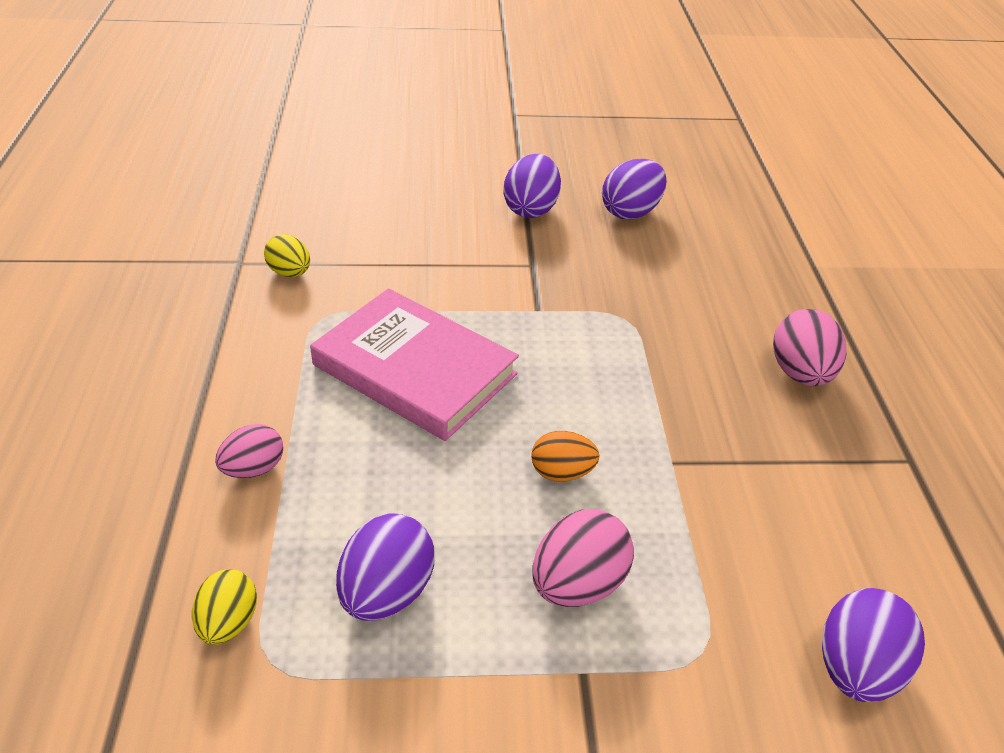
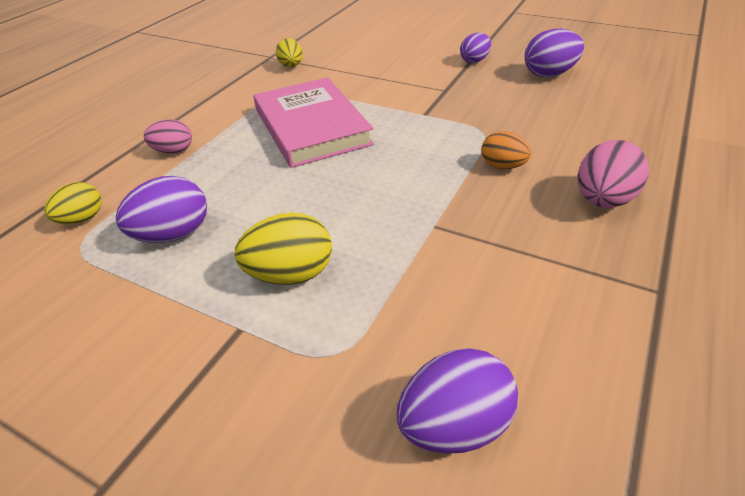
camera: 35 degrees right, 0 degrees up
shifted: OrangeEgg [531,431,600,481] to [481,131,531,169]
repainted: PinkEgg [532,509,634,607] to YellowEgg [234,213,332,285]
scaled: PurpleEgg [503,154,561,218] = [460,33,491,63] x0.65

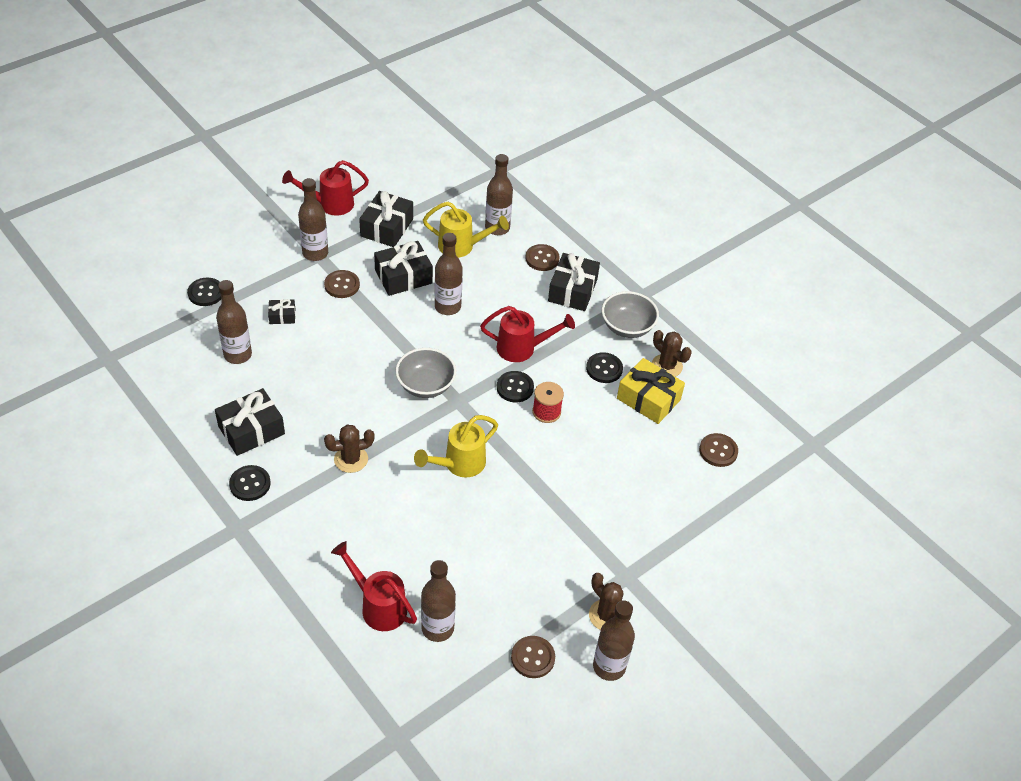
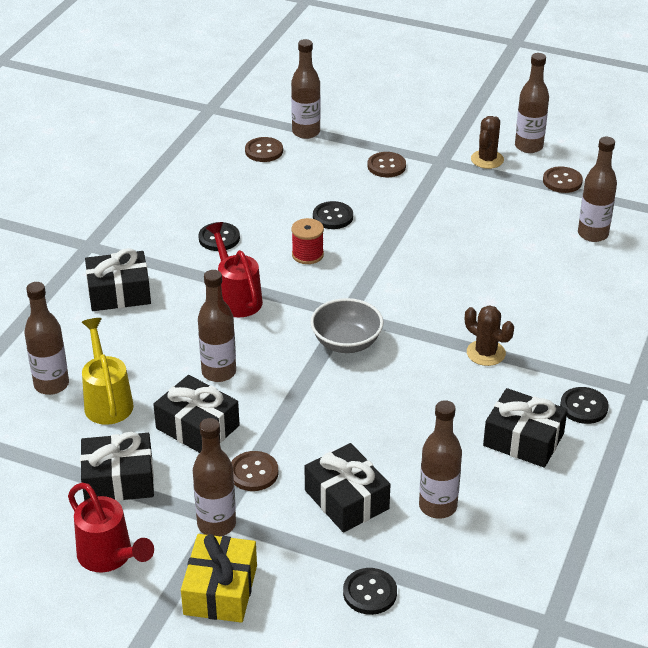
camera: 115 degrees left, 10 degrees down
gone: RedWateringCan [331,541,417,631]; YellowWateringCan [414,415,498,478]; GreyBowl [602,291,659,338]; BrownCactus [652,330,692,377]
new: BrownBottle [291,39,321,139]
shifted: YellowGift [617,358,685,424] to [181,534,257,623]; BlackButton [497,371,534,403] to [313,201,353,229]; BrownButton [525,244,560,271] to [367,152,406,177]
scaled: BlackGift [268,299,296,324] = [305,443,391,533] x1.95

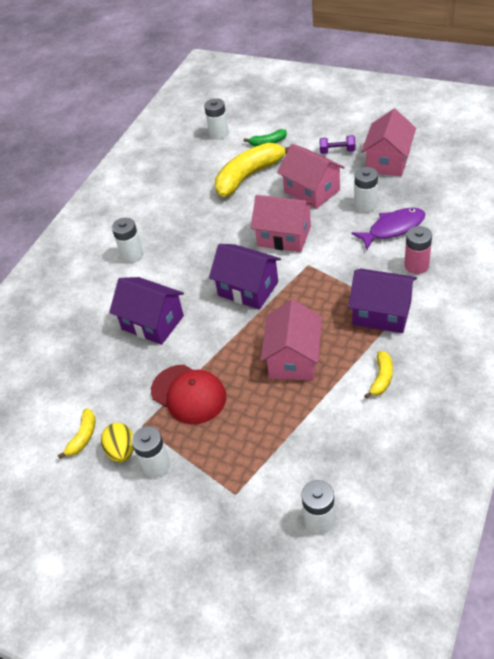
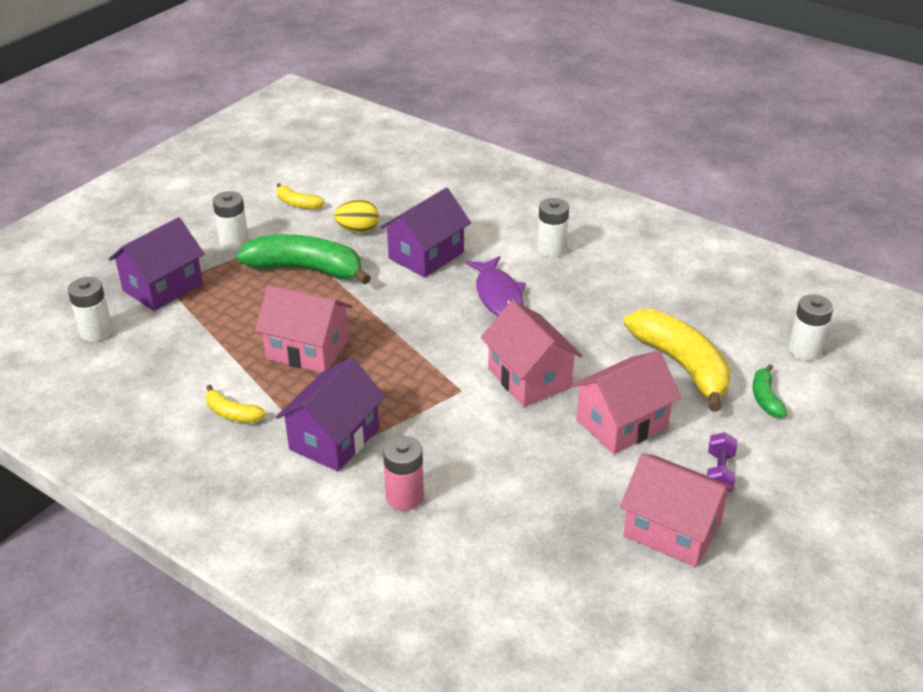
camera: 95 degrees right, 10 degrees down
gone: WhiteBattery [355,167,378,212]
shifted: PurpleHouse [209,244,281,310] to [109,217,205,311]; YellowEgg [101,423,134,462] to [334,199,379,233]; PurpleFish [351,208,425,250] to [466,256,526,316]
swapped: RedCap [151,365,226,424] to GreenBanana [236,234,371,285]
rotated: PinkHouse [251,195,313,252] = [481,300,583,407] 60 degrees counterclockwise

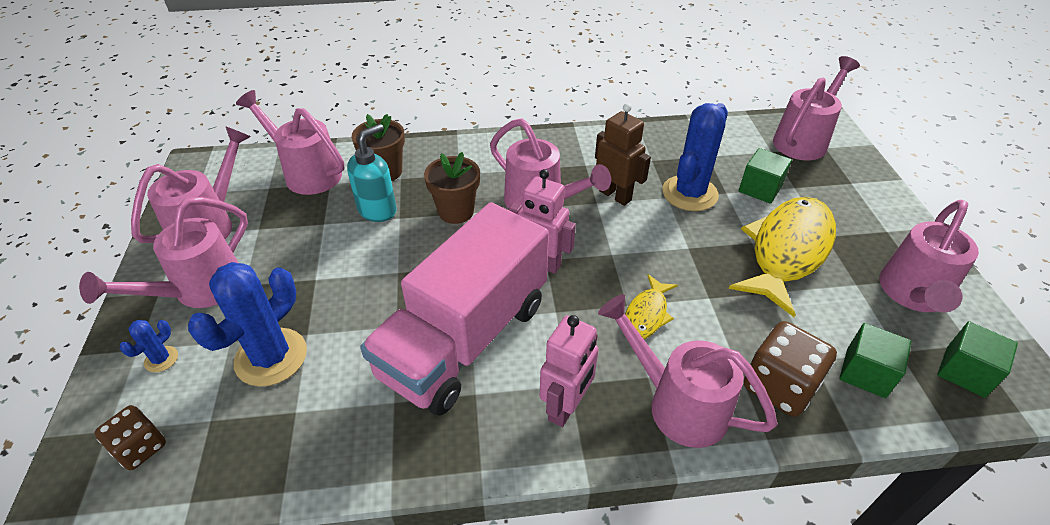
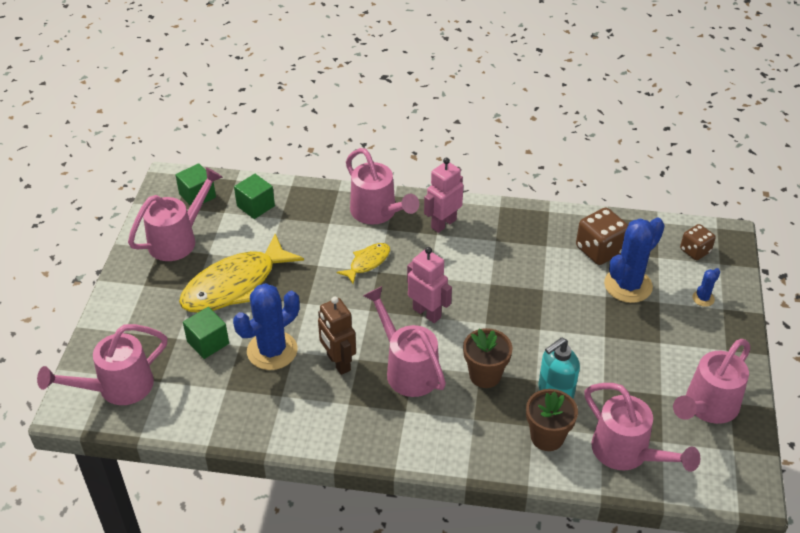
camera: 165 degrees left, 0 degrees up
gone: PinkWateringCan [79,197,248,308]; PinkTruck [360,202,549,415]
shifted: BrownDice [744,321,837,417] to [576,208,628,265]

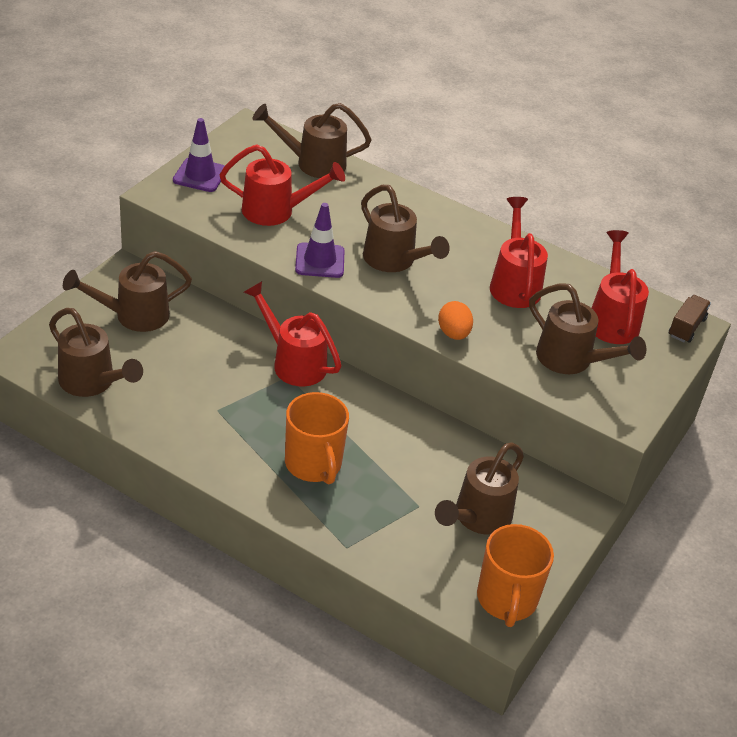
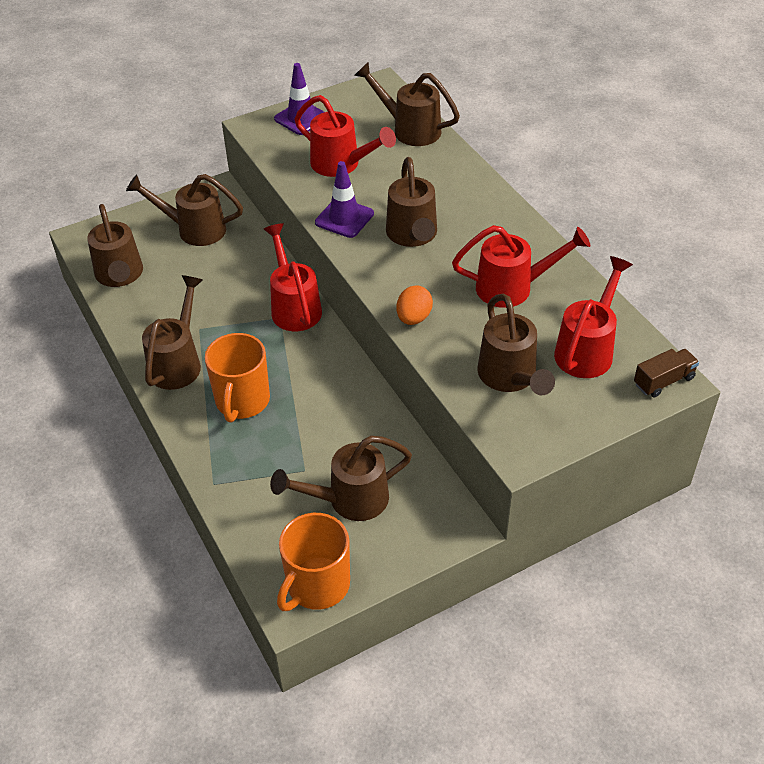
camera: 35 degrees right, 5 degrees up
new: BrownWateringCan [142,275,203,390]
rotated: RedWateringCan [490,197,548,308] = [452,225,590,308] 60 degrees clockwise

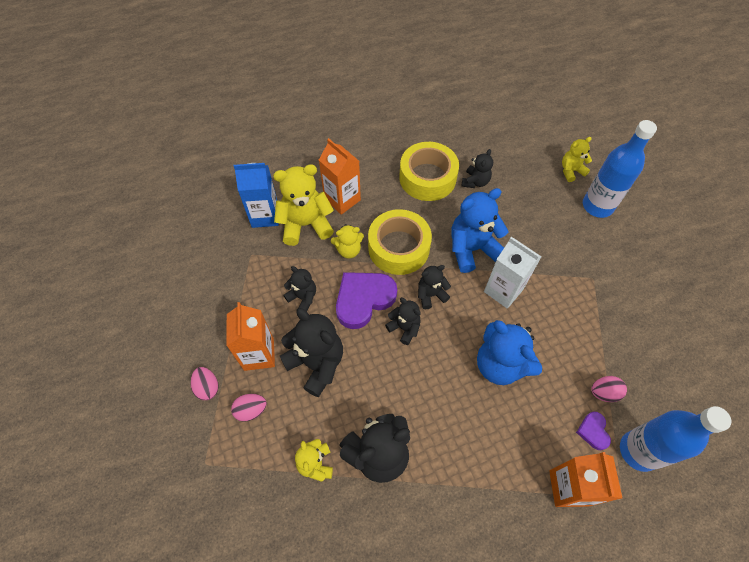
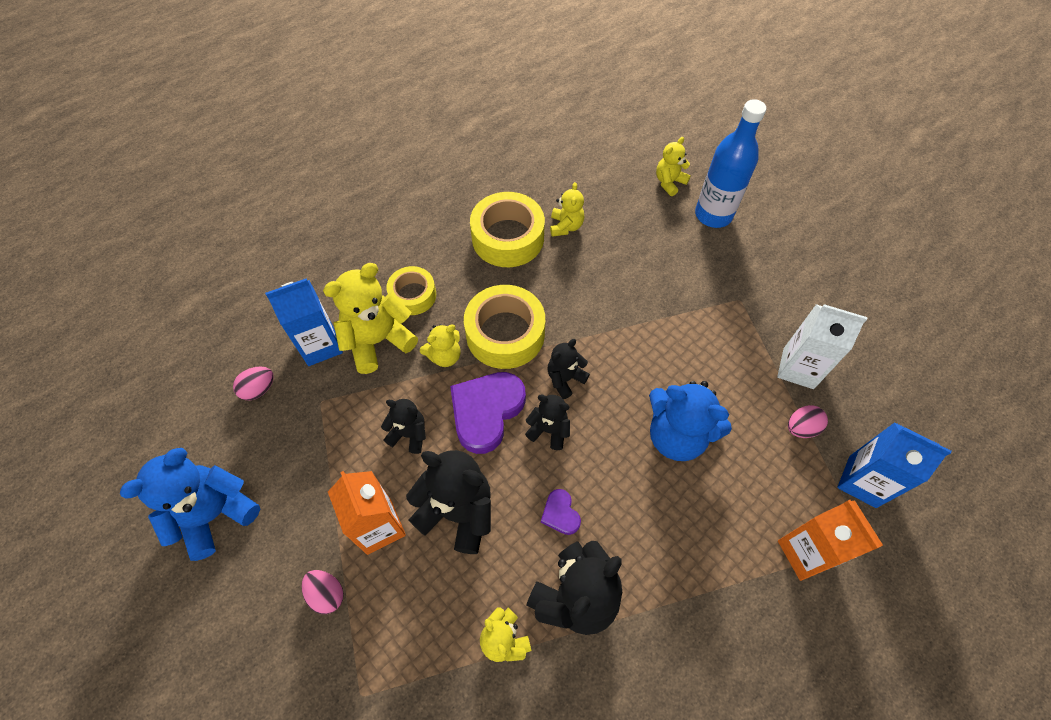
camera: 20 degrees left, 0 degrees up
shifted: BlueTeddyBear [451,188,508,273] to [120,448,260,561]; PinkEgg [231,394,267,422] to [233,367,274,401]; PurpleHeart [576,412,611,450] to [541,489,581,535]; WhiteCarton [484,237,542,309] to [777,304,868,389]
swapped: OrangeCarton [319,138,361,215] to YellowTape [386,266,436,315]; BlueBottle [620,406,732,472] to BlueCarton [837,422,952,508]
repainted: BlackTeddyBear [461,149,493,188] to YellowTeddyBear [550,182,584,237]

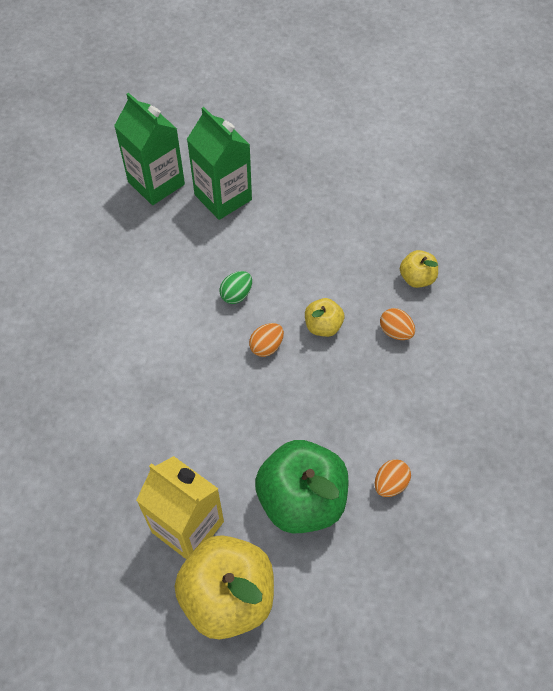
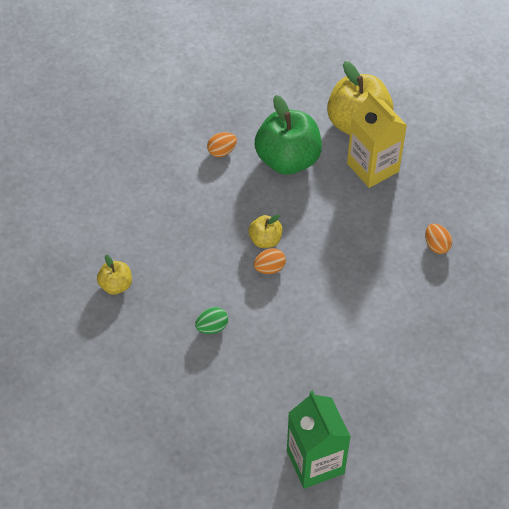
camera: 160 degrees left, 5 degrees down
gone: GreenCarton [187,107,252,220]
shifted: GreenEgg [219,271,252,304] to [195,307,228,334]; YellowApple [305,298,344,337] to [248,214,283,248]; OrangeEgg [380,308,415,340] to [425,224,452,254]

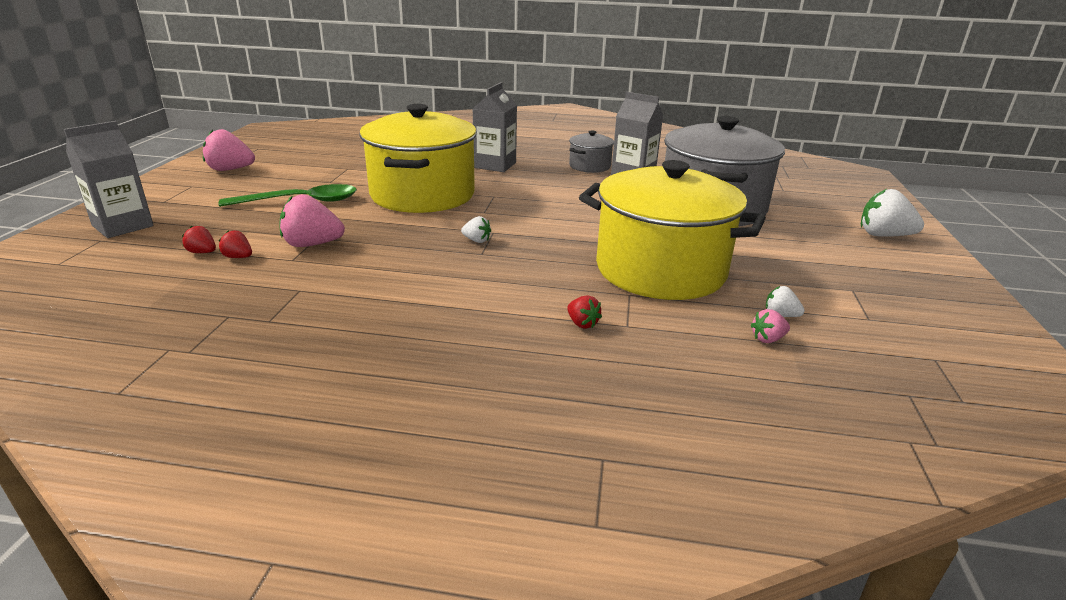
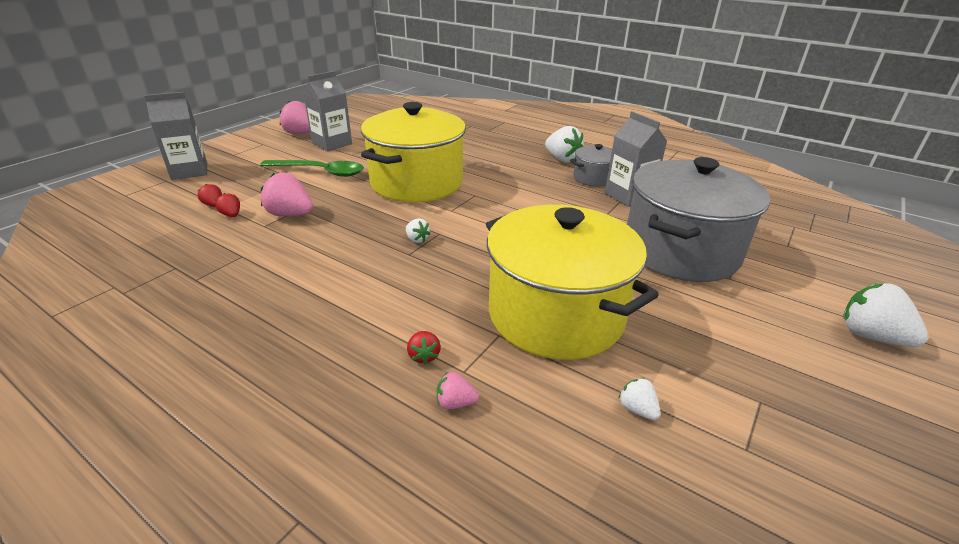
camera: 25 degrees right, 5 degrees up
new: WhiteStrawberry [545,126,584,163]
shifted: GreyCarton [473,82,517,172] to [303,71,352,151]; PinkStrawberry [750,309,790,343] to [437,372,479,409]

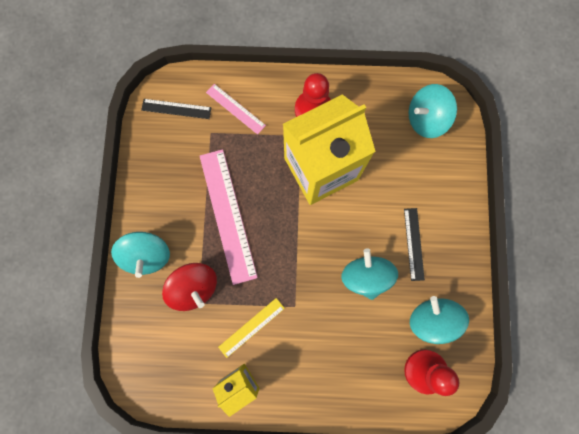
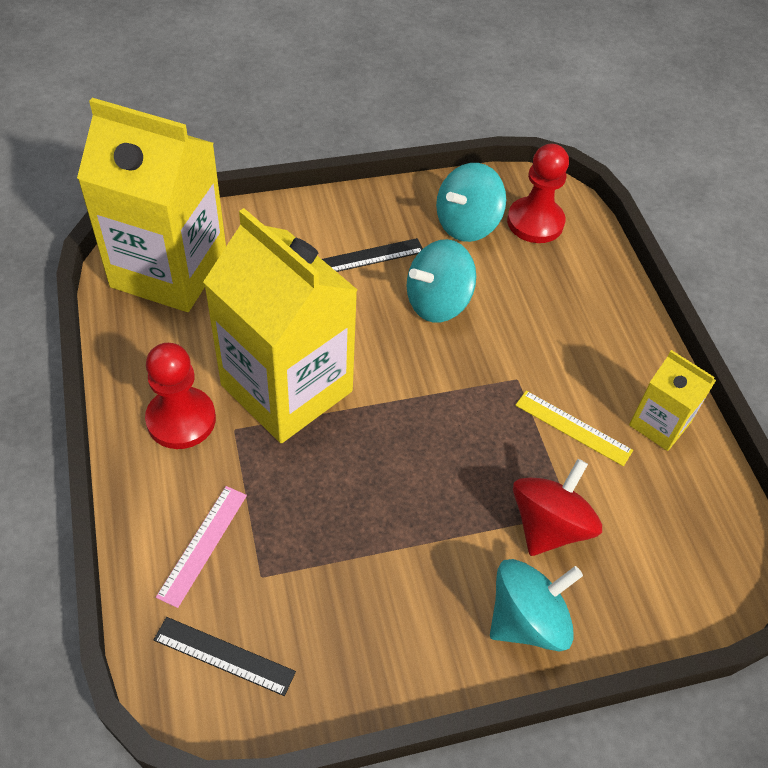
camera: 110 degrees left, 25 degrees down
gone: PinkRuler [200,149,258,285]
swapped: TurquoiseSpinningTop [409,84,457,138] to YellowCarton [77,98,226,312]
rotated: BlackRuler [141,99,211,119] = [154,617,296,696] 60 degrees counterclockwise

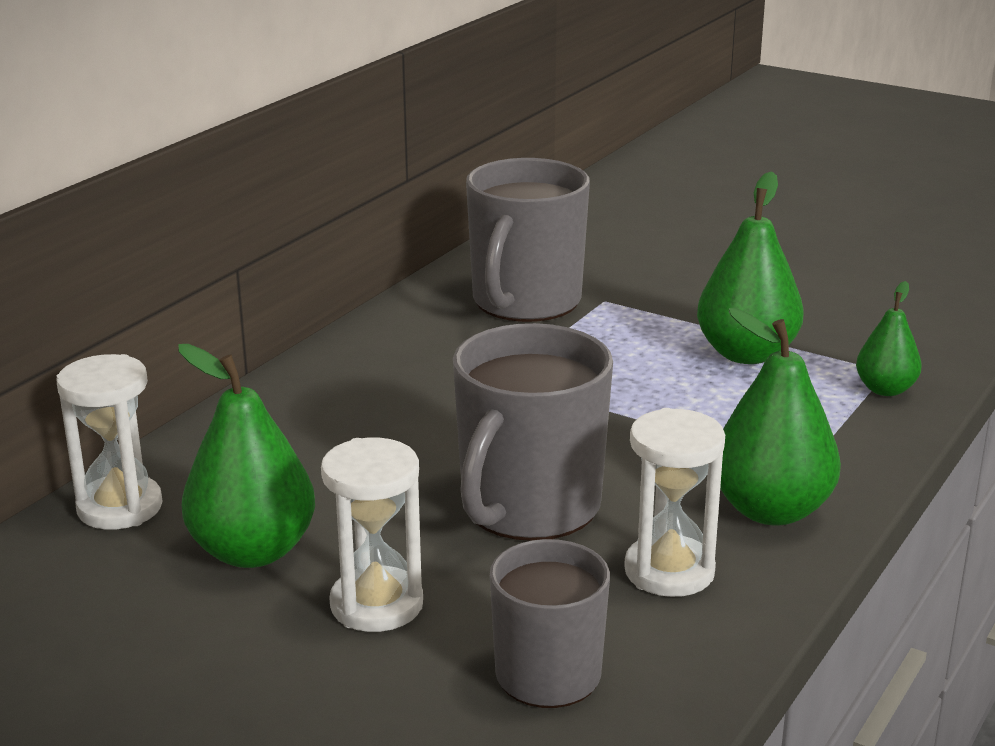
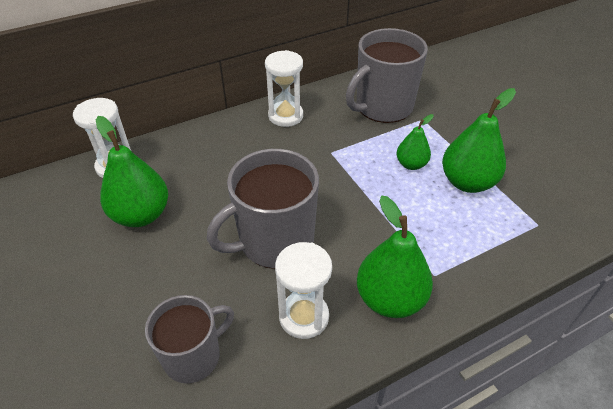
camera: 30 degrees right, 20 degrees up
shifted: WhiteHourglass [321,438,423,632] to [265,50,303,127]; GreenPear [856,281,922,396] to [397,114,434,170]

